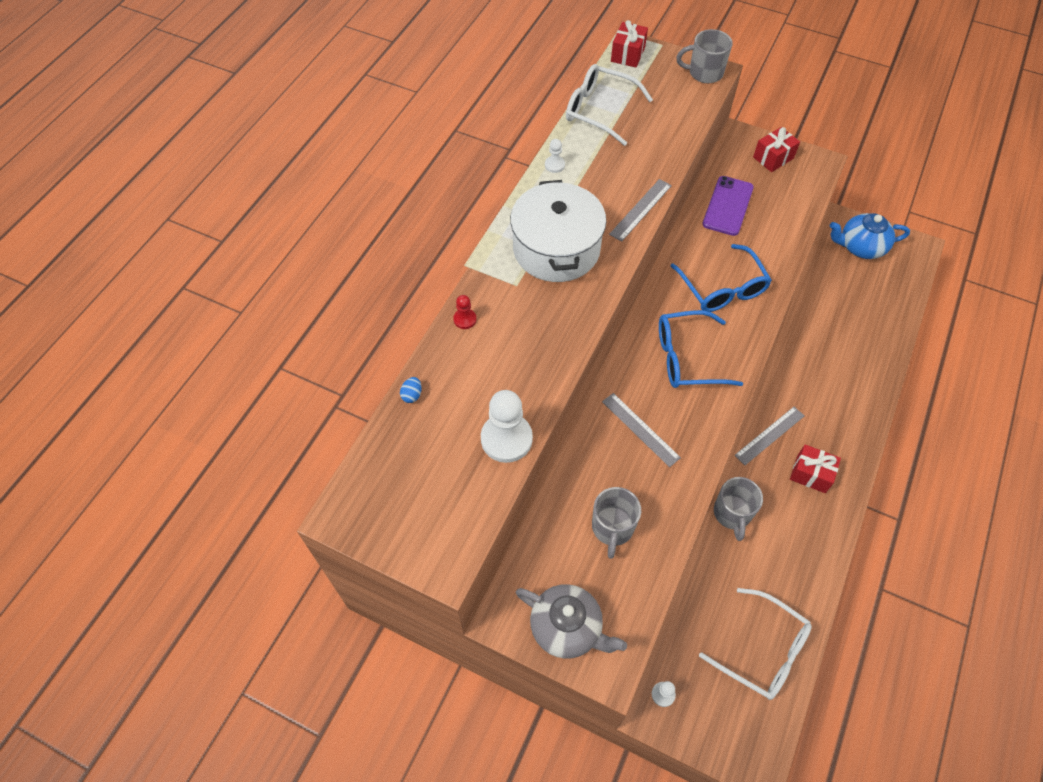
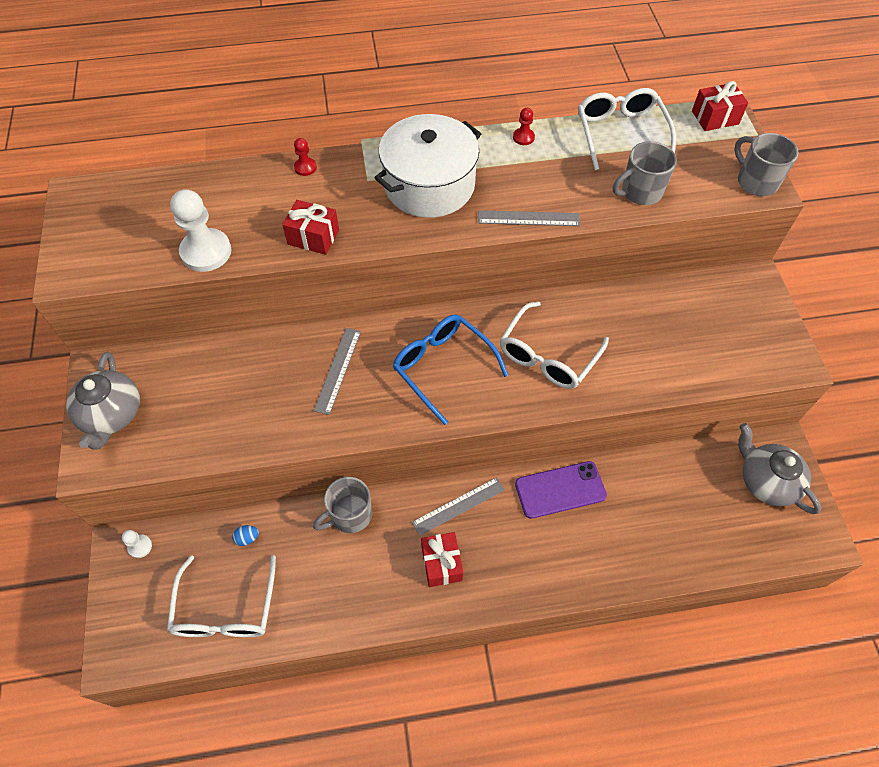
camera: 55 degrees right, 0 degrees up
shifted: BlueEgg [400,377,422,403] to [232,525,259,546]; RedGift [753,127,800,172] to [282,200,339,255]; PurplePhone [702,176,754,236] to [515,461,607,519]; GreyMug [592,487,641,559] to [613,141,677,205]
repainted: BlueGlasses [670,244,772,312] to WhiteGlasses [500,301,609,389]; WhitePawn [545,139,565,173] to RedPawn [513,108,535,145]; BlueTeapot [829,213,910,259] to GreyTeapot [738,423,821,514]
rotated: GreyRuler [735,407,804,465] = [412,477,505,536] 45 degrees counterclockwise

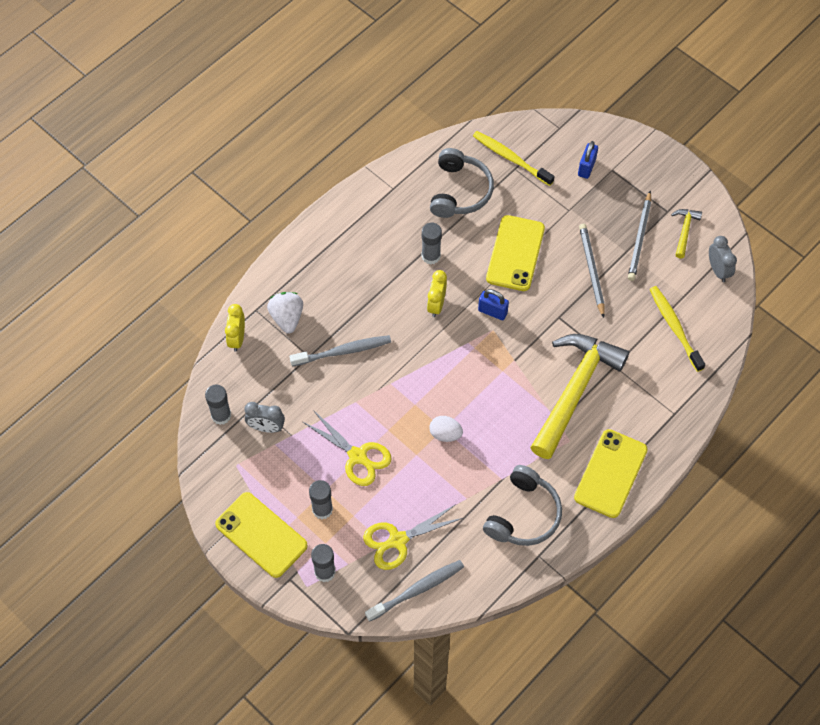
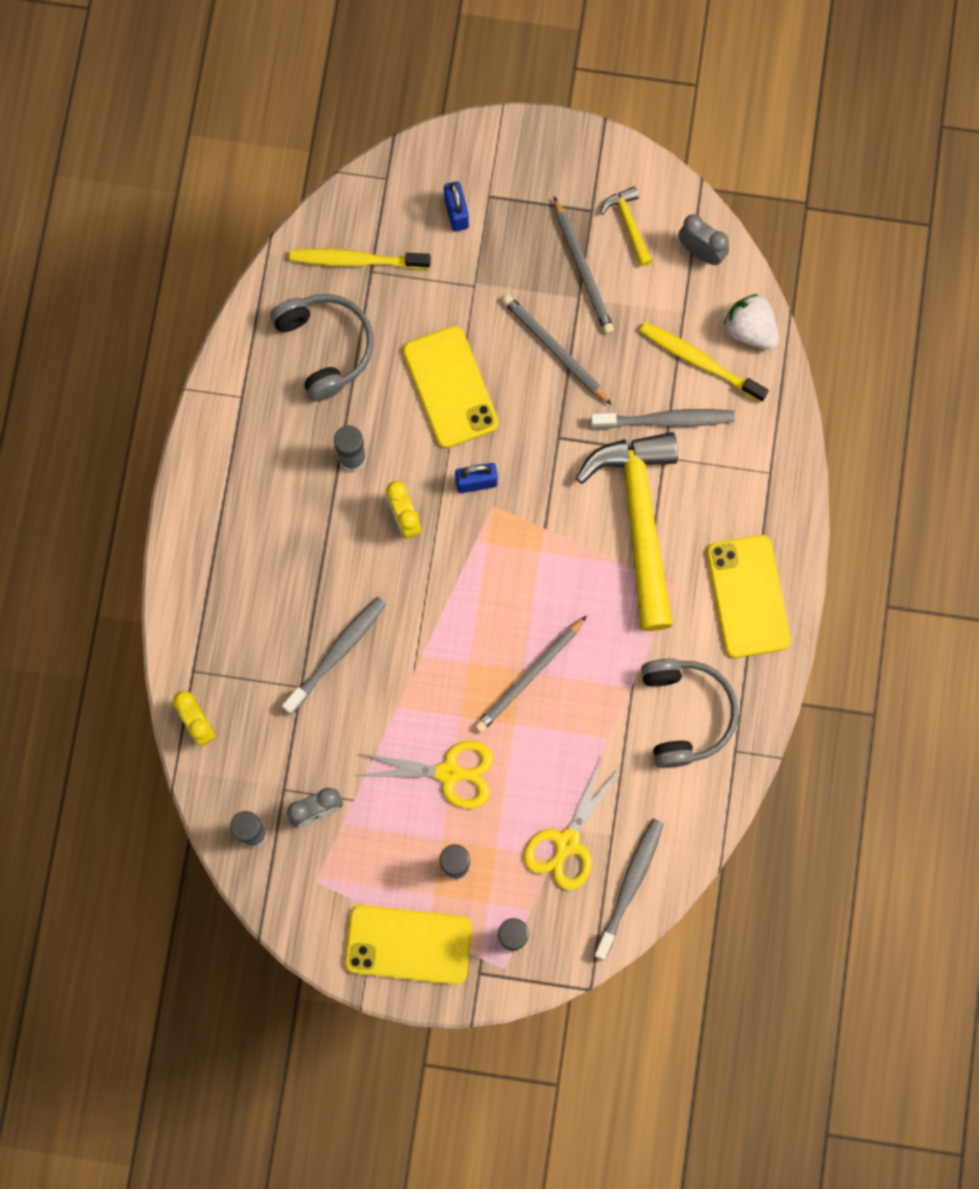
camera: 35 degrees left, 15 degrees up
new: GreyToothbrush [591,409,734,429]
shifted: WhiteStrawberry [267,292,303,334] to [724,294,779,350]
swapped: WhiteEgg [429,416,463,442] to GreyPencil [474,615,587,733]

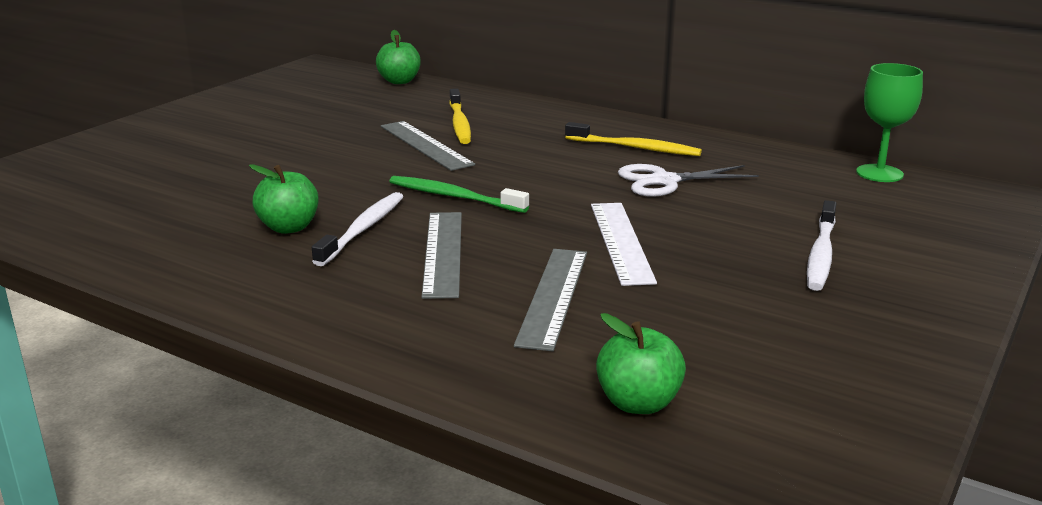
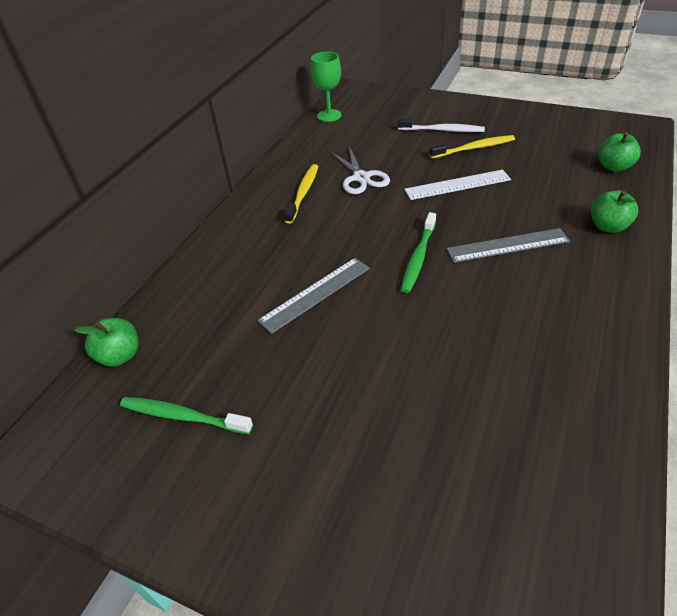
camera: 95 degrees left, 20 degrees up
gone: WhiteToothbrush [312,192,404,266]; GreyRuler [514,249,587,351]
new: GreenToothbrush [120,397,253,434]
shifted: YellowToothbrush [449,89,471,144] to [429,135,515,158]; GreenApple [249,164,318,234] to [591,190,638,233]

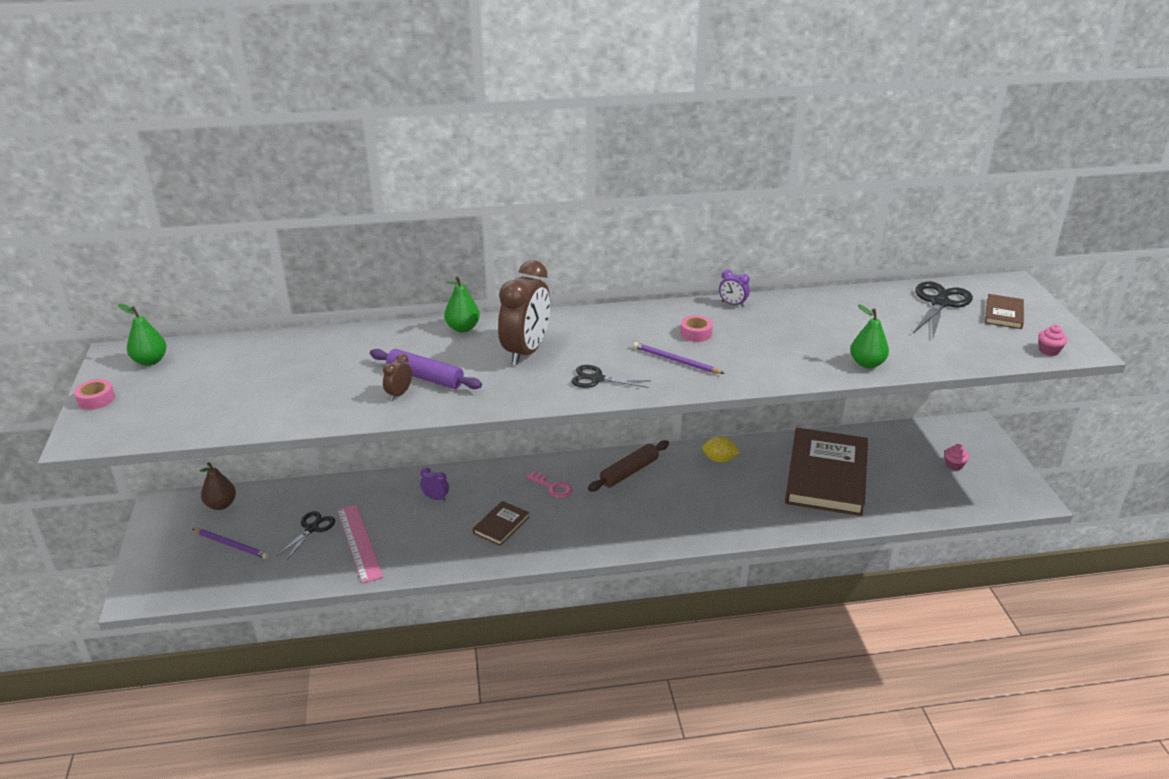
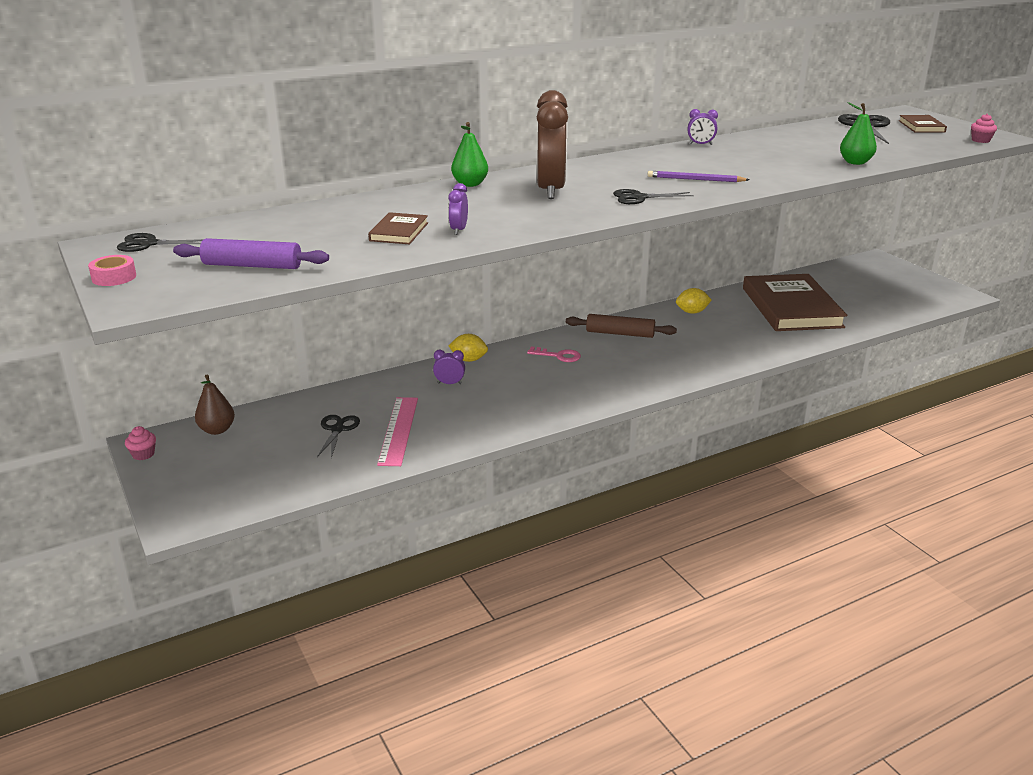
camera: 20 degrees left, 5 degrees down
gone: PurplePencil [193,529,269,559]; PinkTape [680,315,713,342]
new: YellowLemon [448,334,488,362]
shifted: PinkCupcake [945,444,969,471] to [125,426,156,460]; PurpleRollingPin [370,349,482,389] to [173,238,329,269]; BrownBook [473,501,529,546] to [368,212,428,244]
swapped: GreenPear [118,304,167,366] to BlackScissors [117,233,203,252]
repainted: BrownClock [383,354,412,400] to PurpleClock [448,183,468,235]
rotated: PinkRuler [337,504,384,583] = [377,397,418,466] 45 degrees clockwise; BrownRollingPin [588,440,669,491] = [566,314,677,338] 75 degrees clockwise

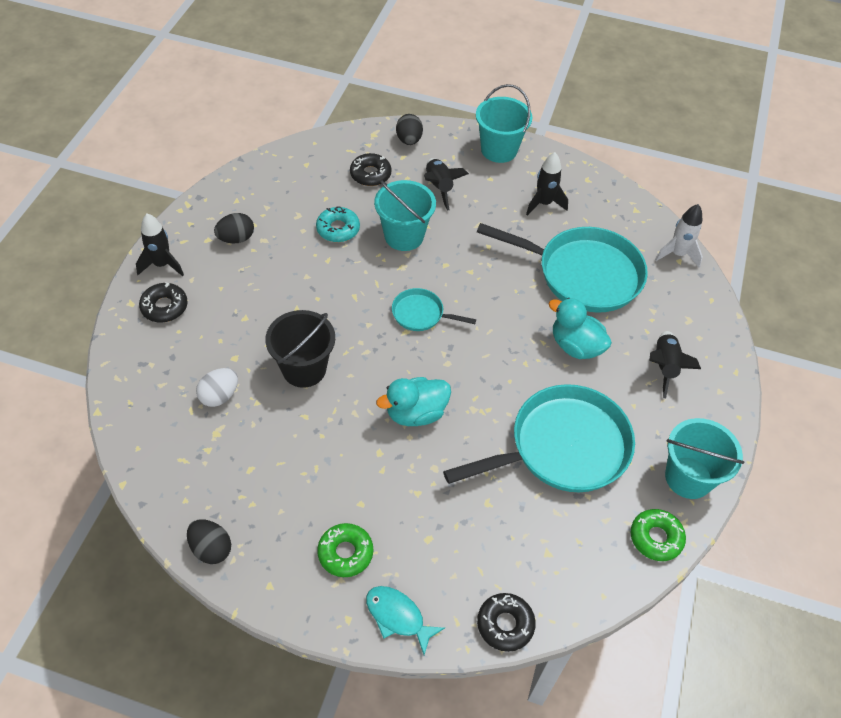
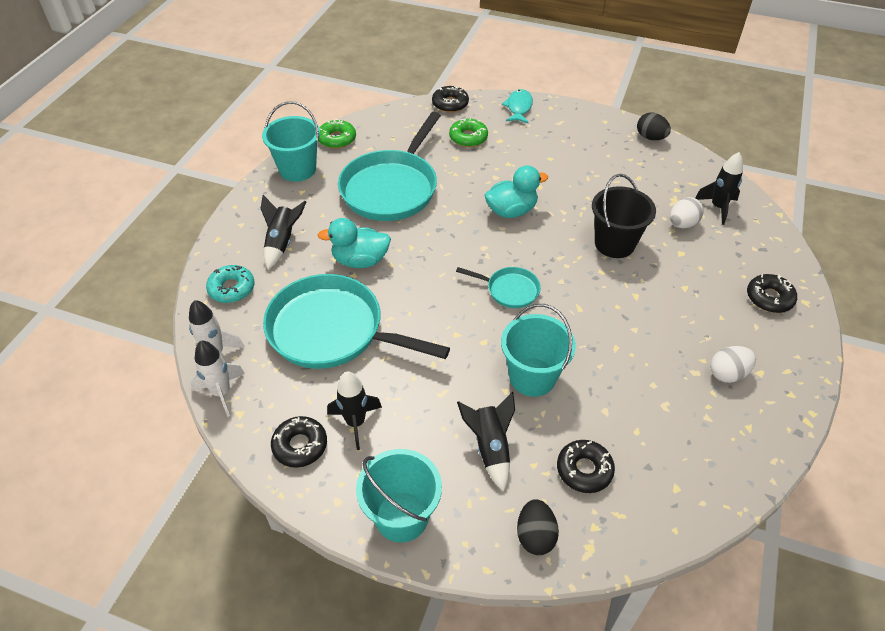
camera: 175 degrees left, 5 degrees down
new: WhiteRocket [190,341,245,417]; BlackDonut [271,416,327,468]
shifted: TurquoiseDonut [316,206,360,242] to [206,265,254,303]; GreenDonut [317,523,373,577] to [449,118,488,147]; BlackRocket [136,214,184,276] to [695,152,743,225]
repainted: BlackEgg [214,213,254,243] to WhiteEgg [710,346,756,383]
rotated: TurquoiseDuck [549,298,612,359] = [318,218,391,268] 135 degrees clockwise; TurquoisePan [443,384,635,492] = [338,112,441,221] 45 degrees counterclockwise; TurquoiseFish [366,586,445,655] = [502,89,533,124] 120 degrees counterclockwise

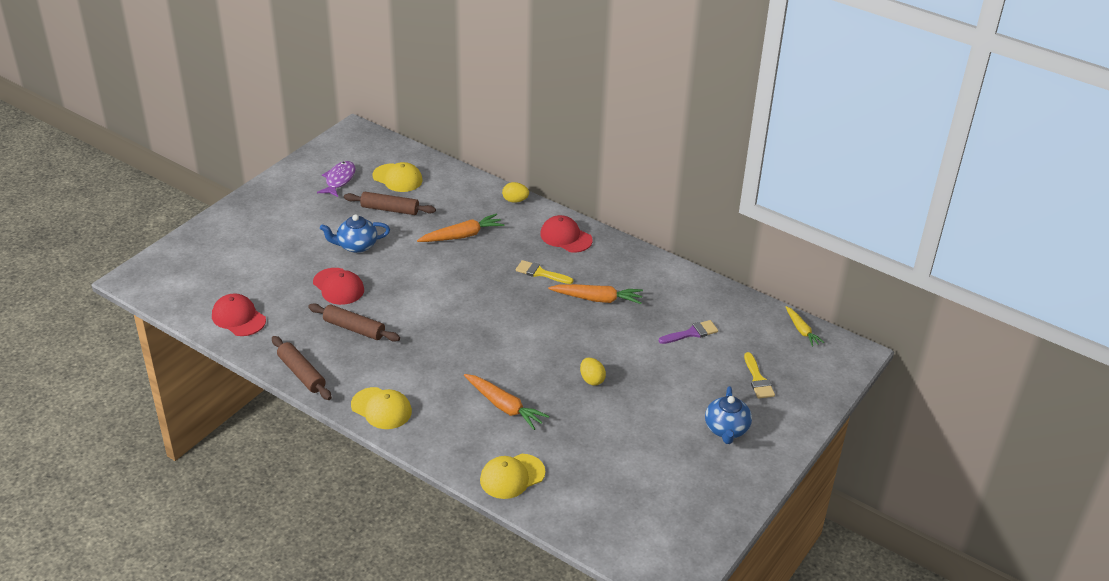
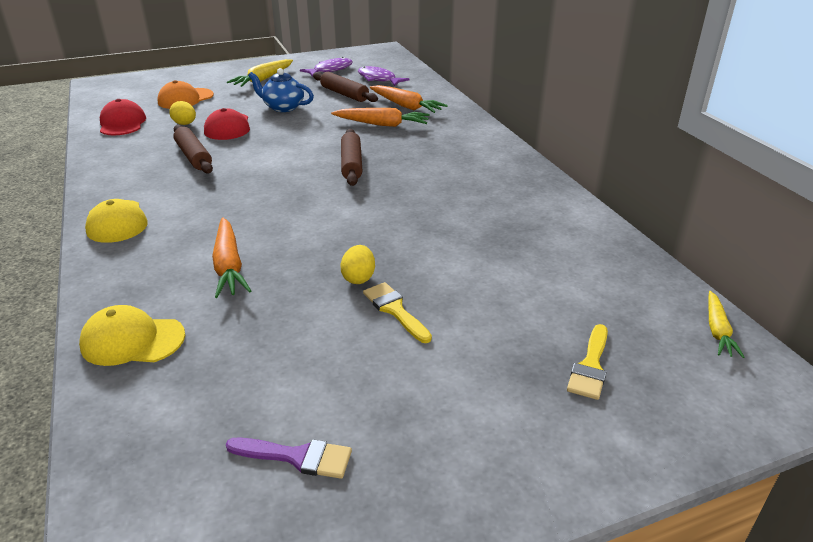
camera: 35 degrees right, 5 degrees down
gone: RedCap [540,215,593,253]; BlueTeapot [705,386,752,444]
new: OrangeCap [157,80,214,109]; YellowCarrot [227,59,293,87]
shifted: YellowEgg [502,182,529,203] to [169,101,196,125]; PurpleBrush [659,320,718,344] to [226,437,352,479]; BrownRollingPin [272,336,332,400] to [341,129,363,186]; YellowBrush [516,260,573,284] to [363,282,432,343]; OrangeCarrot [548,284,643,304] to [370,85,448,113]
swapped: YellowCap [372,162,423,192] to PurpleFish [358,66,410,86]

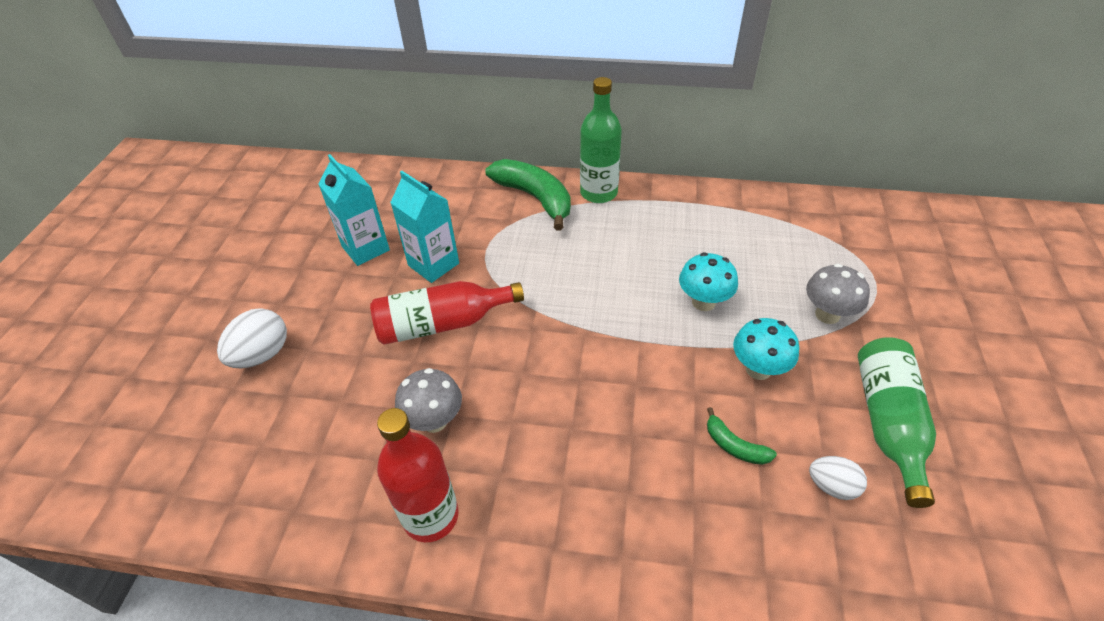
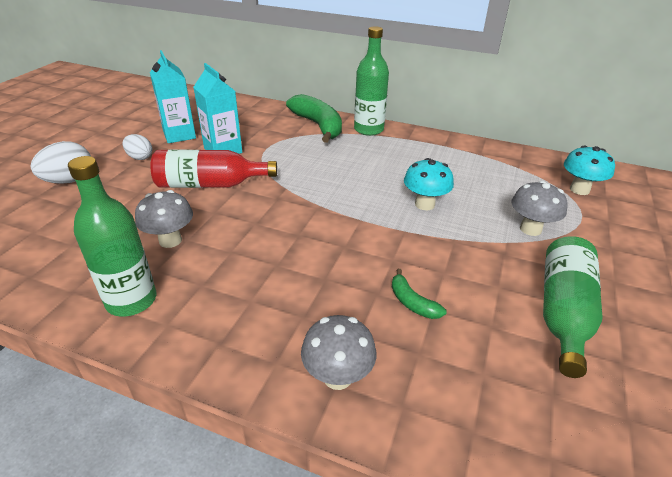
camera: 10 degrees right, 10 degrees down
new: GreyMushroom [301,315,377,390]
shifted: WhiteEgg [809,456,867,500] to [122,134,152,160]; TurquoiseMushroom [733,318,799,380] to [564,146,615,195]
repainted: RedBottle [377,408,459,542] to GreenBottle [68,156,156,317]

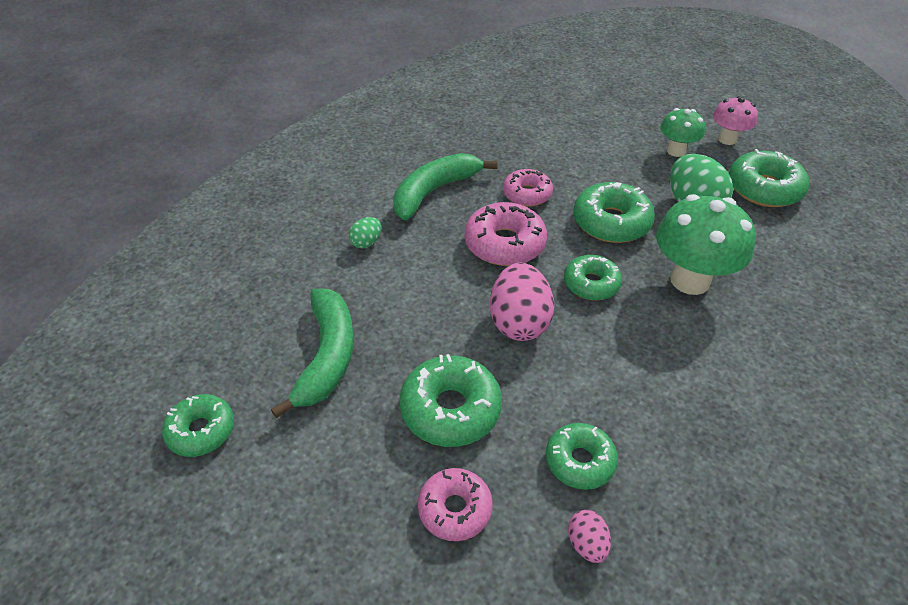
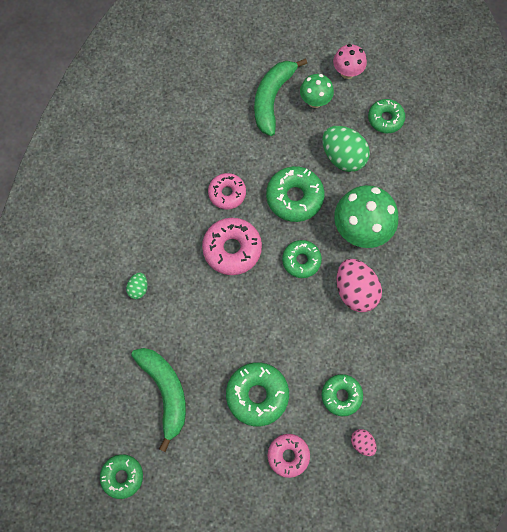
camera: 25 degrees left, 25 degrees up
shifted: GreenBanana [393,153,497,220] to [254,58,307,136]; PinkEgg [490,263,554,341] to [336,259,382,312]
scaled: GreenDonut [729,149,809,207] = [368,99,405,133] x0.66

